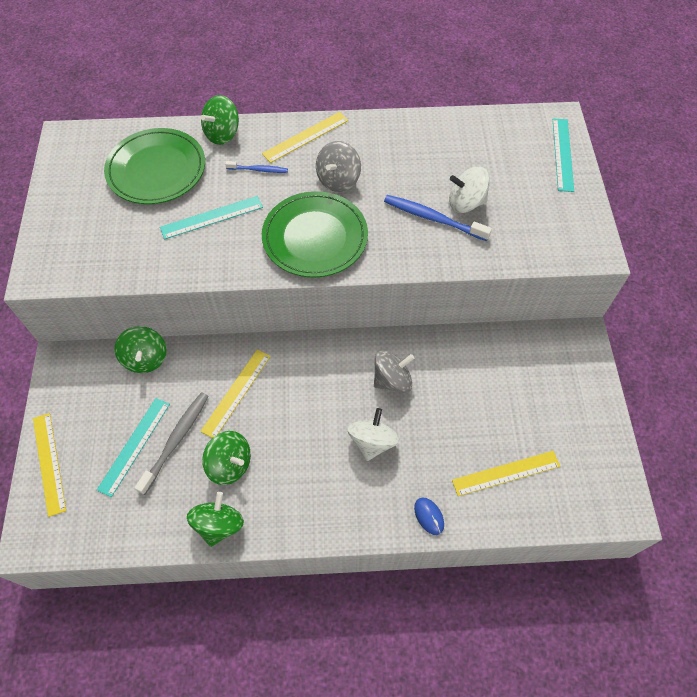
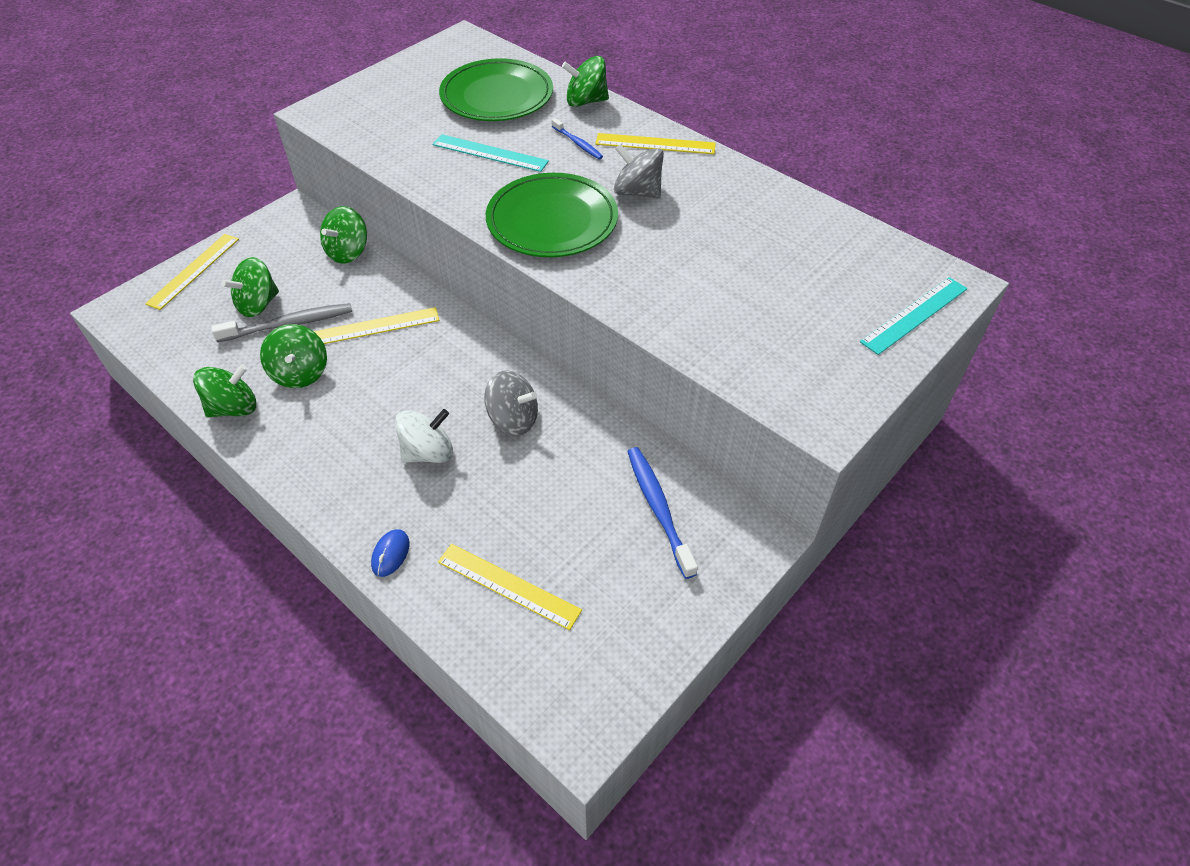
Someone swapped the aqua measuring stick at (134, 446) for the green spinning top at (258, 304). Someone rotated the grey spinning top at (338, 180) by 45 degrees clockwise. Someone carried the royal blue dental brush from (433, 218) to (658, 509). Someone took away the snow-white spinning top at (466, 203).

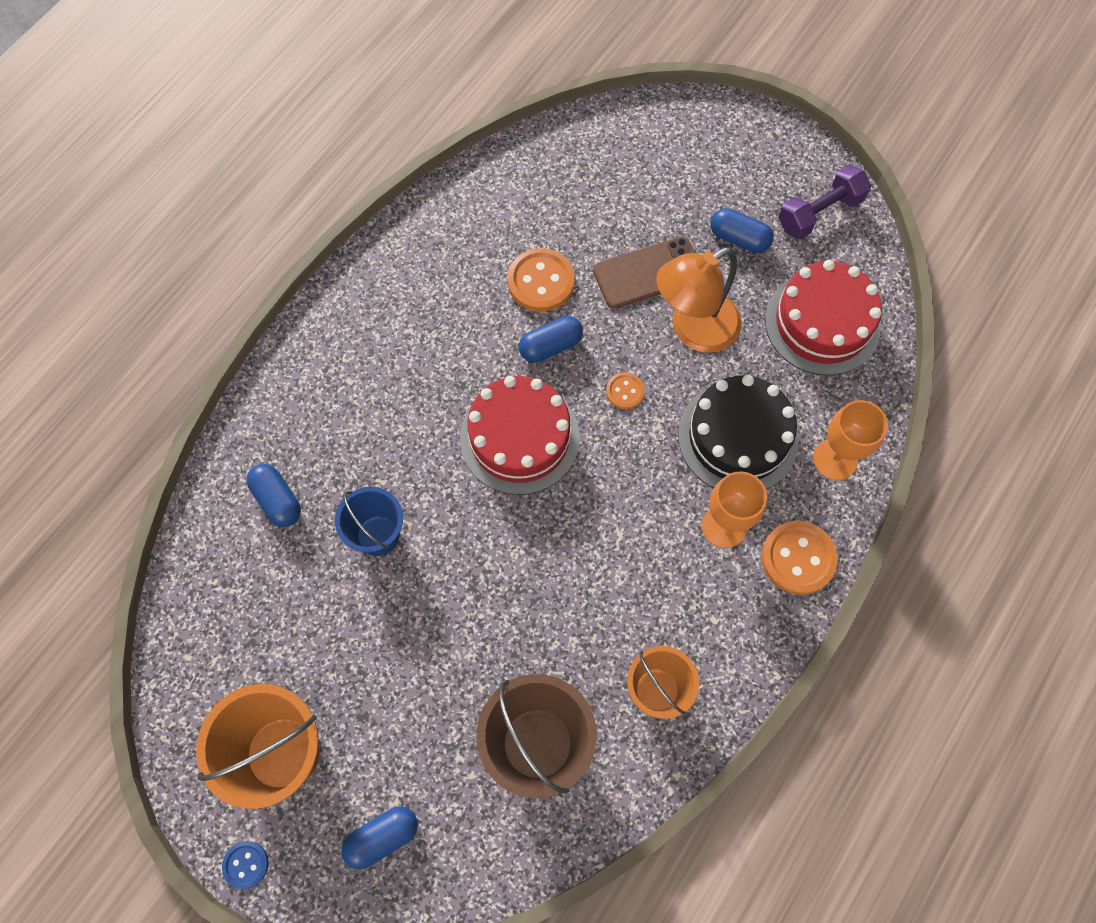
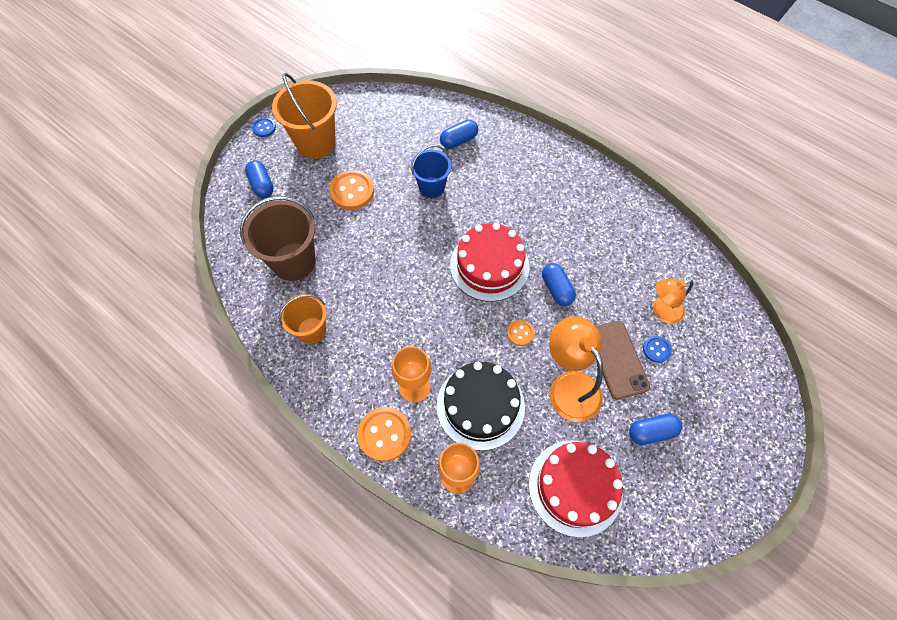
Someone carried the bright orange button from (541, 282) to (352, 191). Someone rotated the royal blue pill shape at (739, 238) by 45 degrees clockwise. Someone put down the royal blue button at (656, 349). Someone put down the bright orange desk lamp at (661, 312). Someone took away the purple dumbbell at (819, 213).

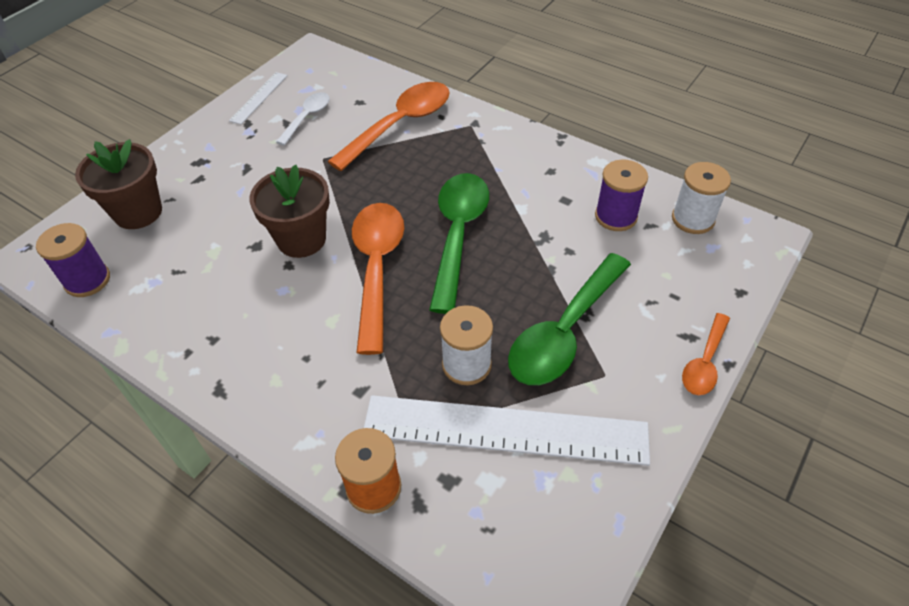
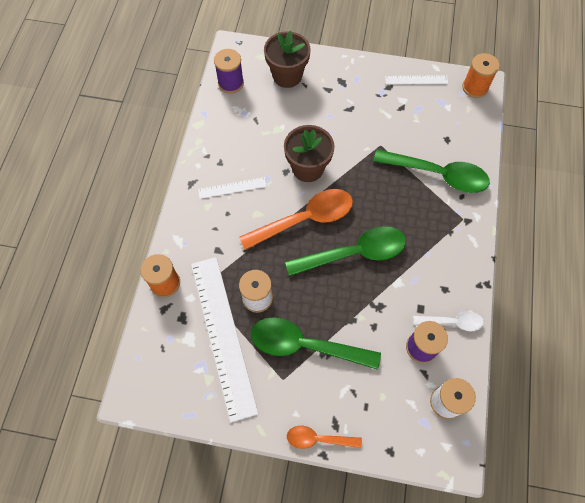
Someone put down the snow-white measuring stick at (232, 188). Someone repainted the bright orange spoon at (400, 125), which became the green spoon at (438, 175). Someone carried the snow-white spoon from (307, 117) to (452, 322). Someone put down the bright orange spool at (475, 87).

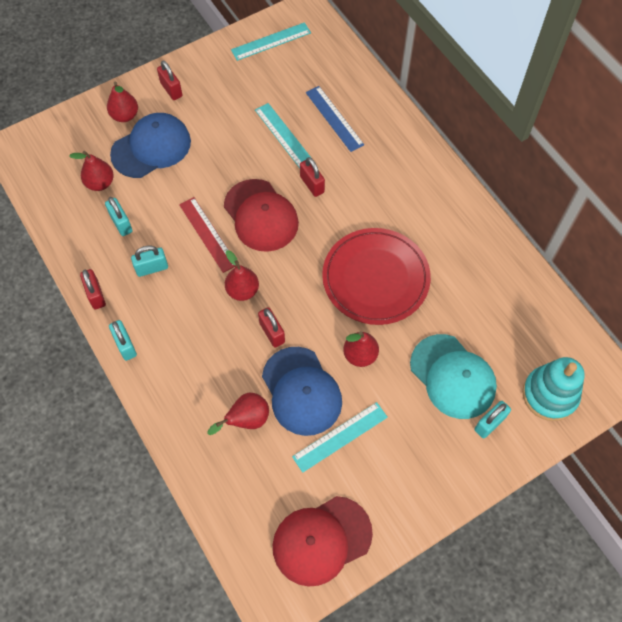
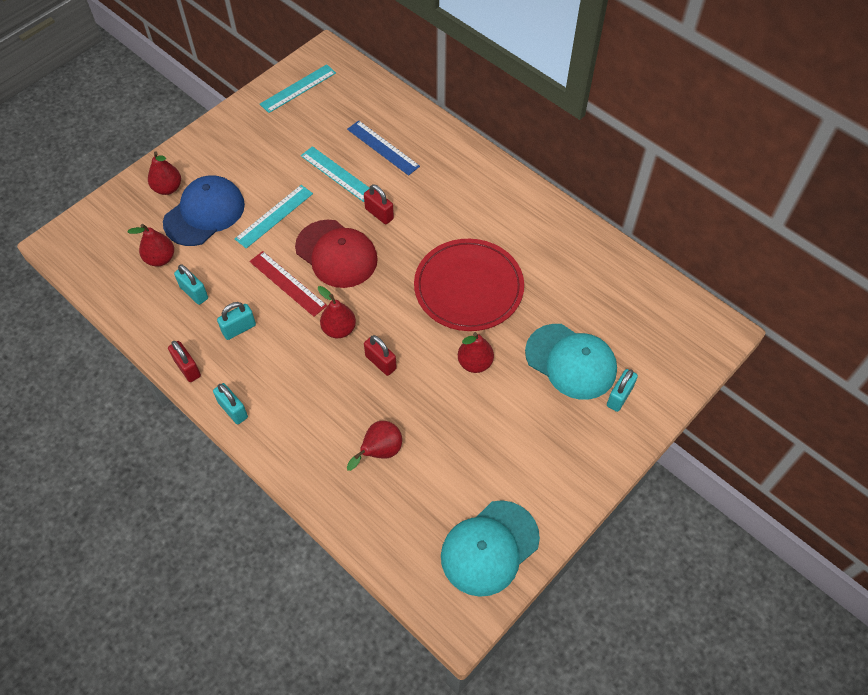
Someone carried the aqua measuring stick from (340, 436) to (274, 216). Someone repainted the scarlet cap at (321, 540), which became the aqua cap at (489, 548). Someone took away the scarlet small lock at (171, 90). Someone took away the royal blue cap at (301, 391). Someone took away the aqua ring stacker at (549, 395).

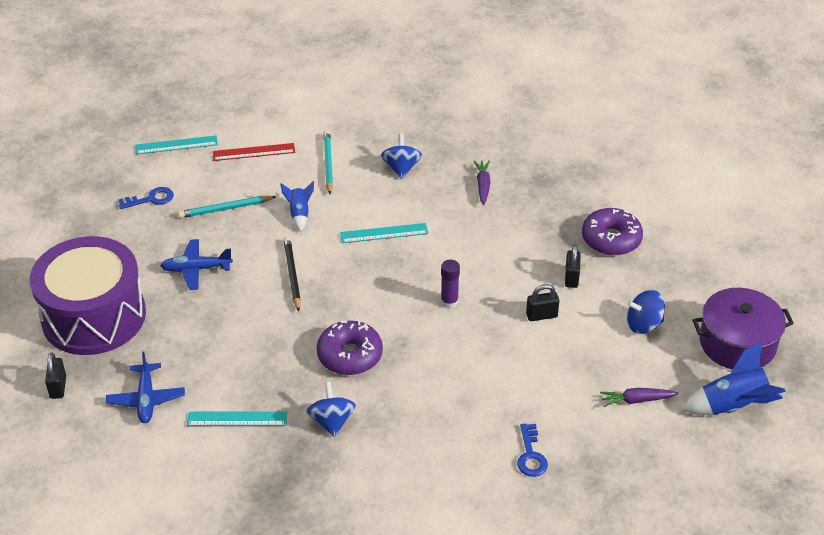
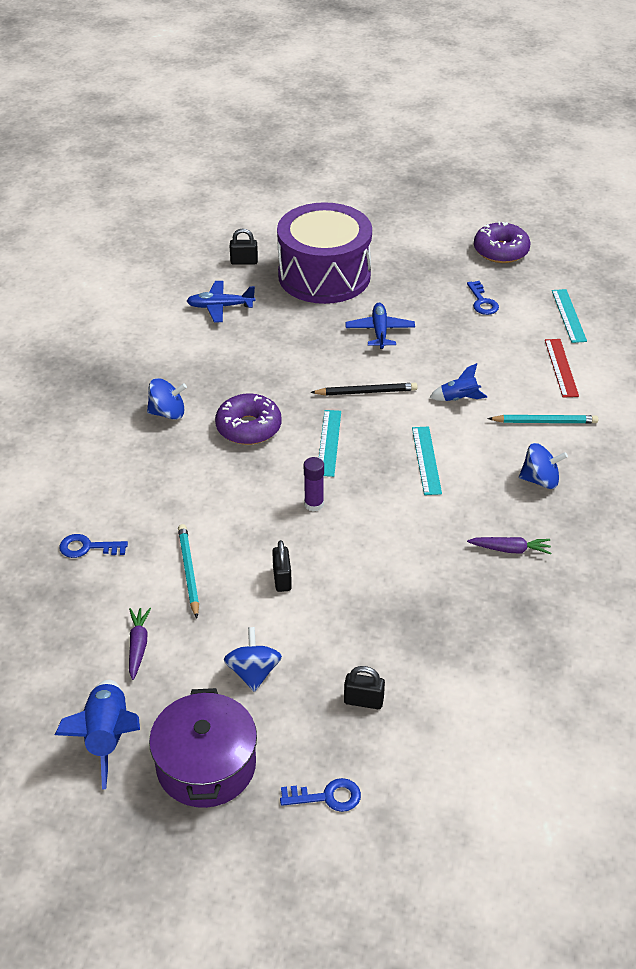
Someone carried the aqua wooden pencil from (225, 209) to (188, 571). Someone put down the royal blue door key at (327, 796). Someone carried the aqua measuring stick from (237, 419) to (329, 442). Someone carried the black small lock from (571, 278) to (363, 701). Someone carried the purple donut from (611, 239) to (501, 251).

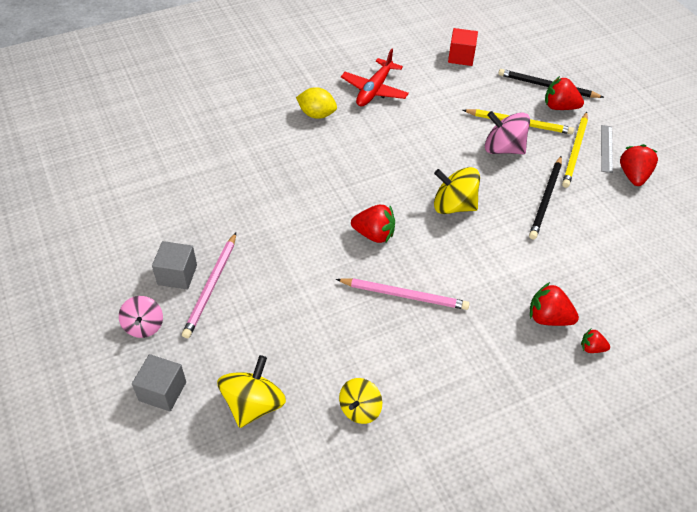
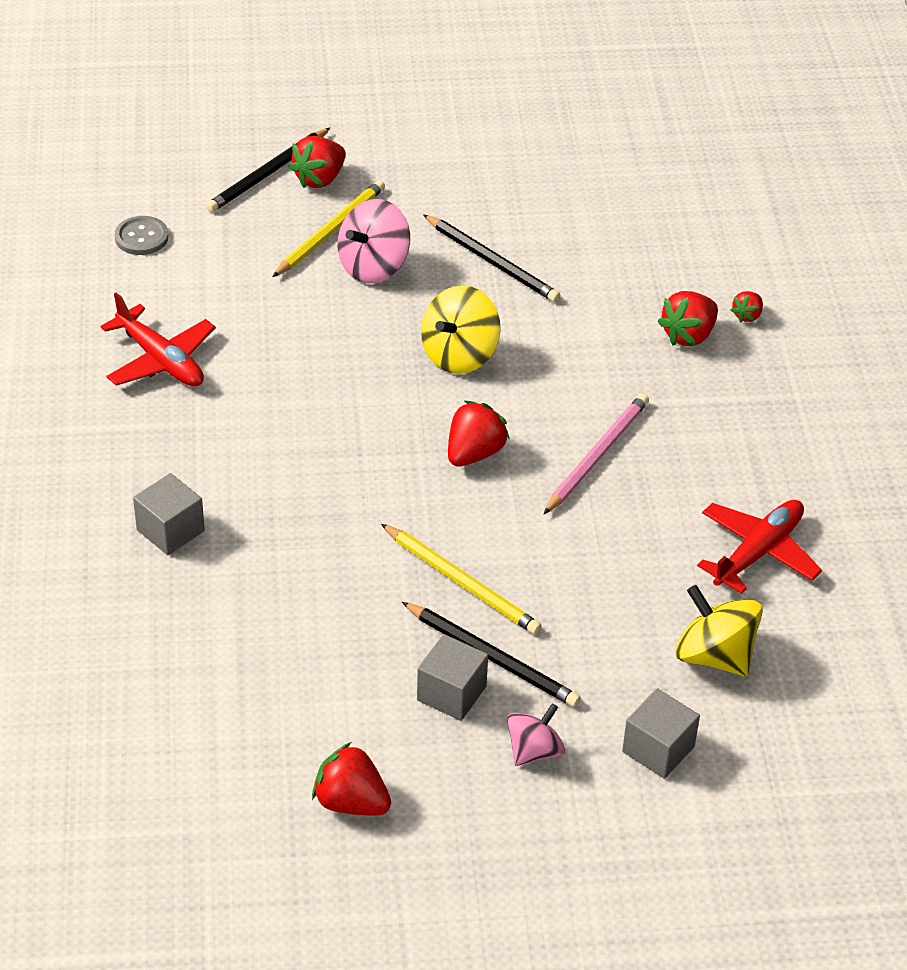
Someone swapped the scarlet cube at (461, 57) for the grey button at (141, 237). Someone put down the grey cube at (170, 530). Someone carried the scarlet berry from (633, 176) to (351, 802). Someone carried the bright yellow wooden pencil from (575, 151) to (462, 582). Someone repainted the pink wooden pencil at (211, 286), which became the black wooden pencil at (492, 658). Someone rotated the pink spinning top at (144, 326) by 60 degrees counterclockwise. Someone swapped the bright yellow spinning top at (360, 409) for the scarlet plane at (758, 552). Someone took away the bright yellow lemon at (317, 114). Someone took away the grey measuring stick at (606, 148).

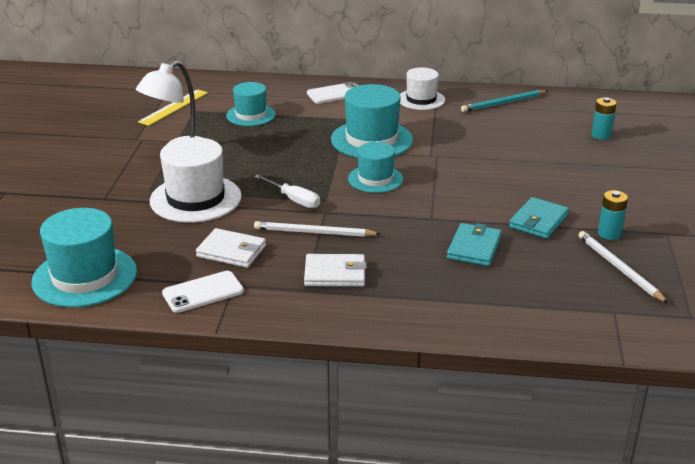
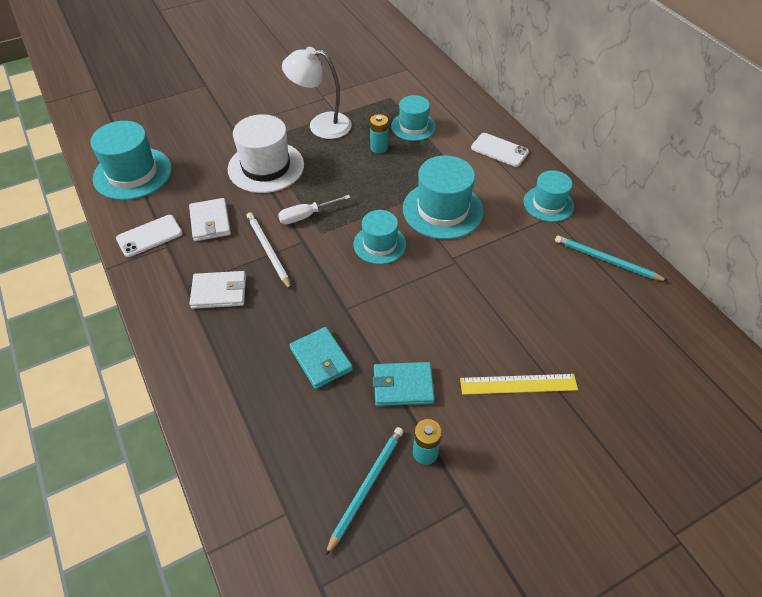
Someone rotated the snow-white smartphone at (203, 292) by 60 degrees counterclockwise. Someone rotated the snow-white card wallet at (335, 274) by 60 degrees counterclockwise. Someone rotated the snow-white screwdriver at (294, 200) by 60 degrees clockwise. Someone rotated the aqua card wallet at (474, 247) by 75 degrees clockwise. Someone repainted the snow-white wooden pencil at (619, 268), which became the aqua wooden pencil at (366, 487). Someone carried the aqua power cell from (601, 135) to (379, 147). Someone carried the bright yellow measuring stick from (174, 107) to (518, 384). Someone repainted the snow-white hat at (421, 99), which became the aqua hat at (548, 204).

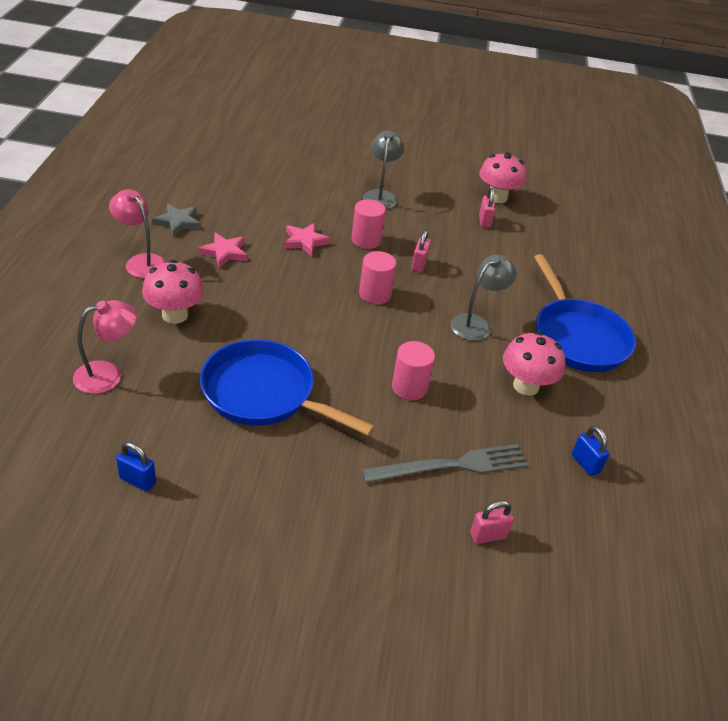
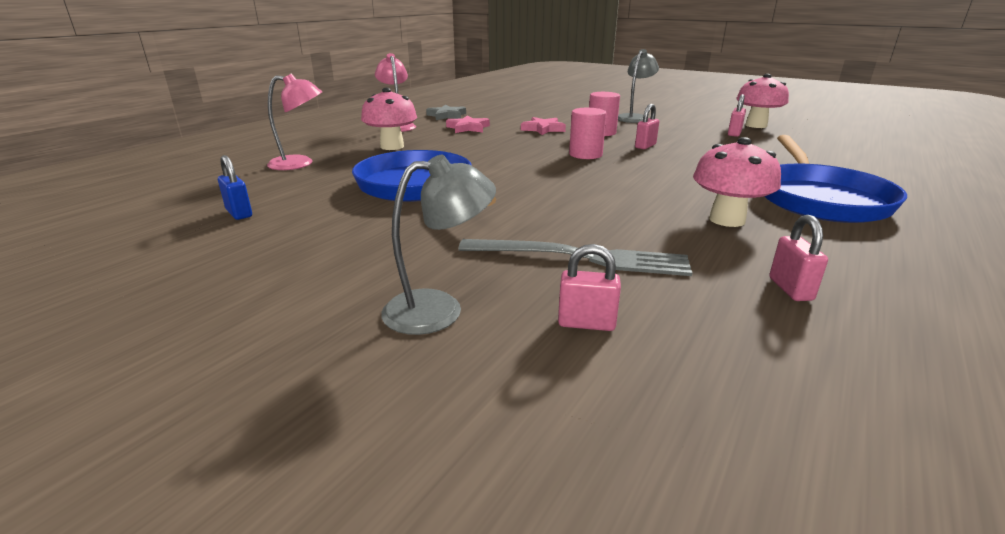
Someone carried the grey desk lamp from (476, 324) to (439, 309). Someone repainted the royal blue small lock at (585, 464), which became the pink small lock at (790, 289). Someone took away the pink cylinder shape at (409, 387).

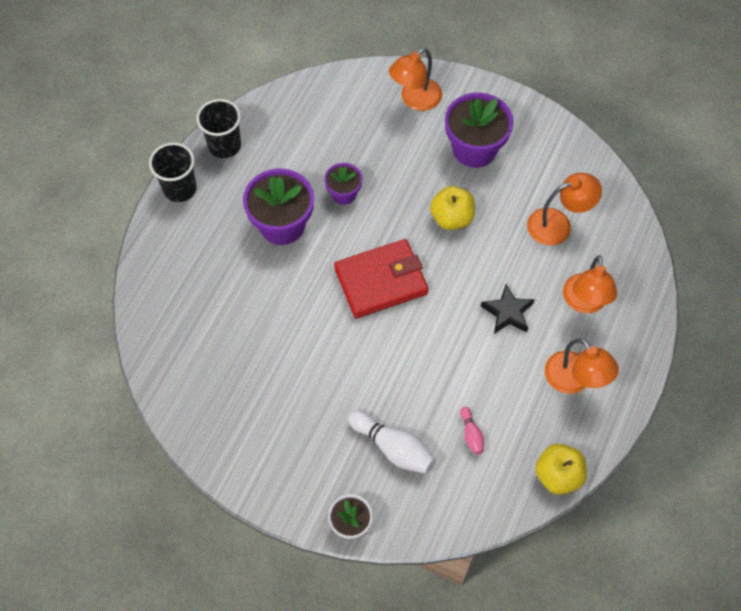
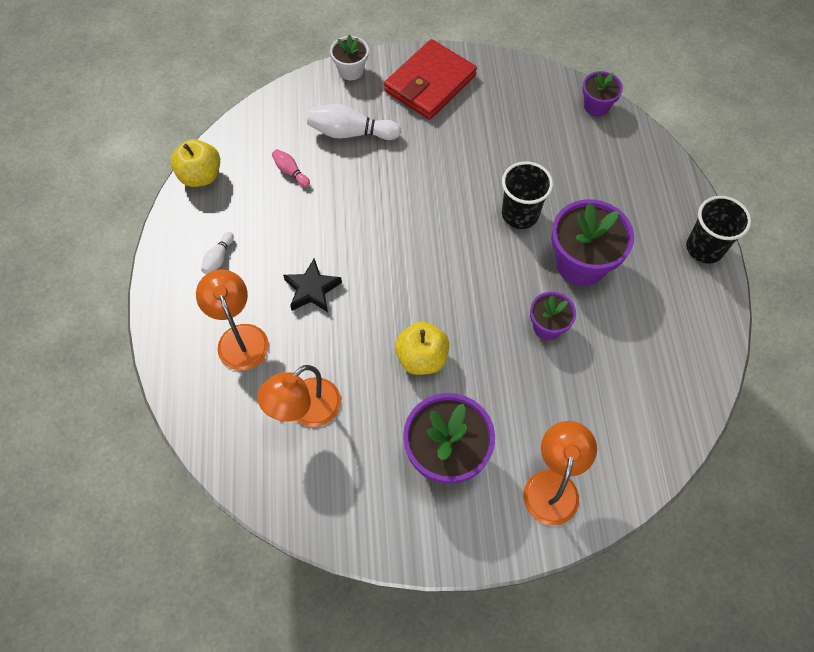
Someone swapped the bright orange desk lamp at (574, 380) for the snow-white skittle at (218, 258). Someone carried the scarlet card wallet from (381, 281) to (430, 83). Someone carried the black beaker from (224, 145) to (520, 214). Someone put down the purple plant pot at (596, 106).

